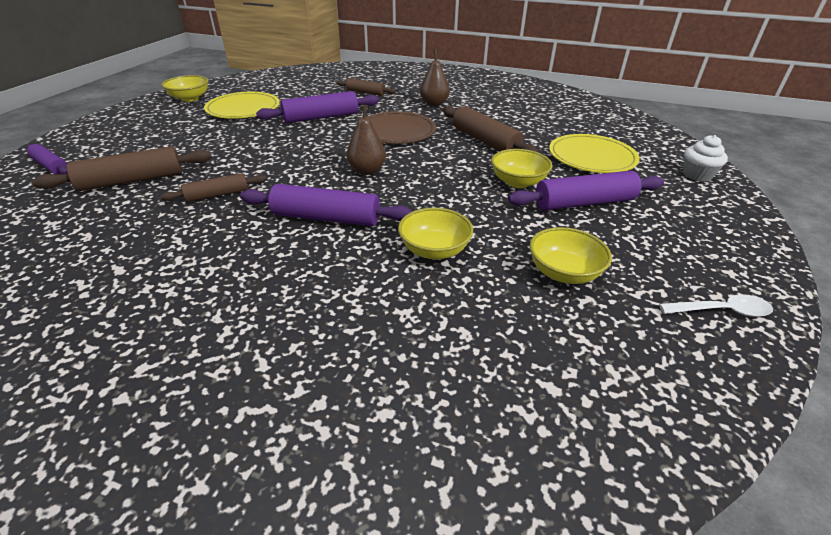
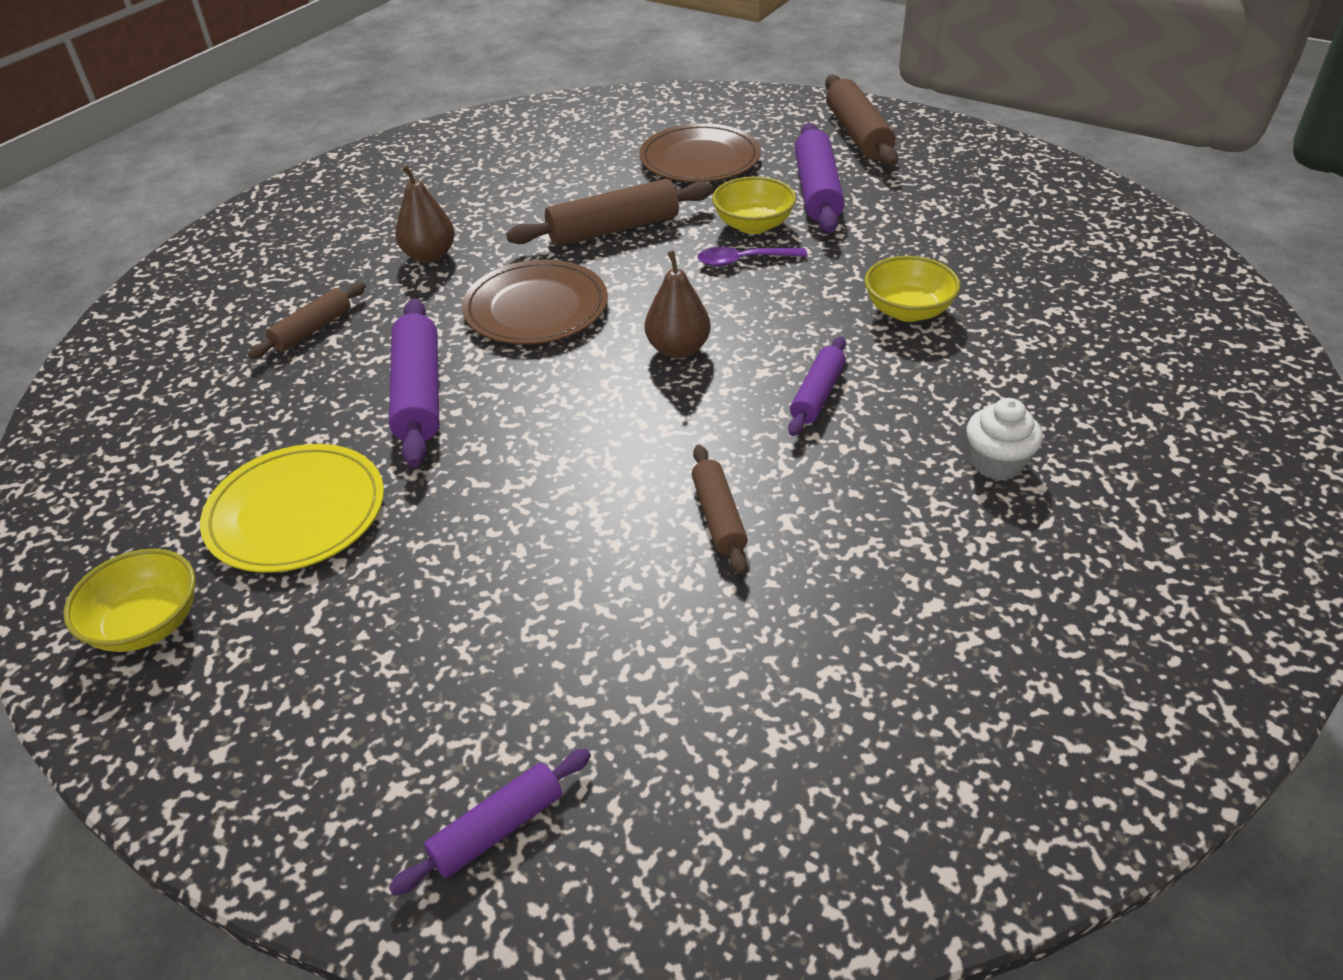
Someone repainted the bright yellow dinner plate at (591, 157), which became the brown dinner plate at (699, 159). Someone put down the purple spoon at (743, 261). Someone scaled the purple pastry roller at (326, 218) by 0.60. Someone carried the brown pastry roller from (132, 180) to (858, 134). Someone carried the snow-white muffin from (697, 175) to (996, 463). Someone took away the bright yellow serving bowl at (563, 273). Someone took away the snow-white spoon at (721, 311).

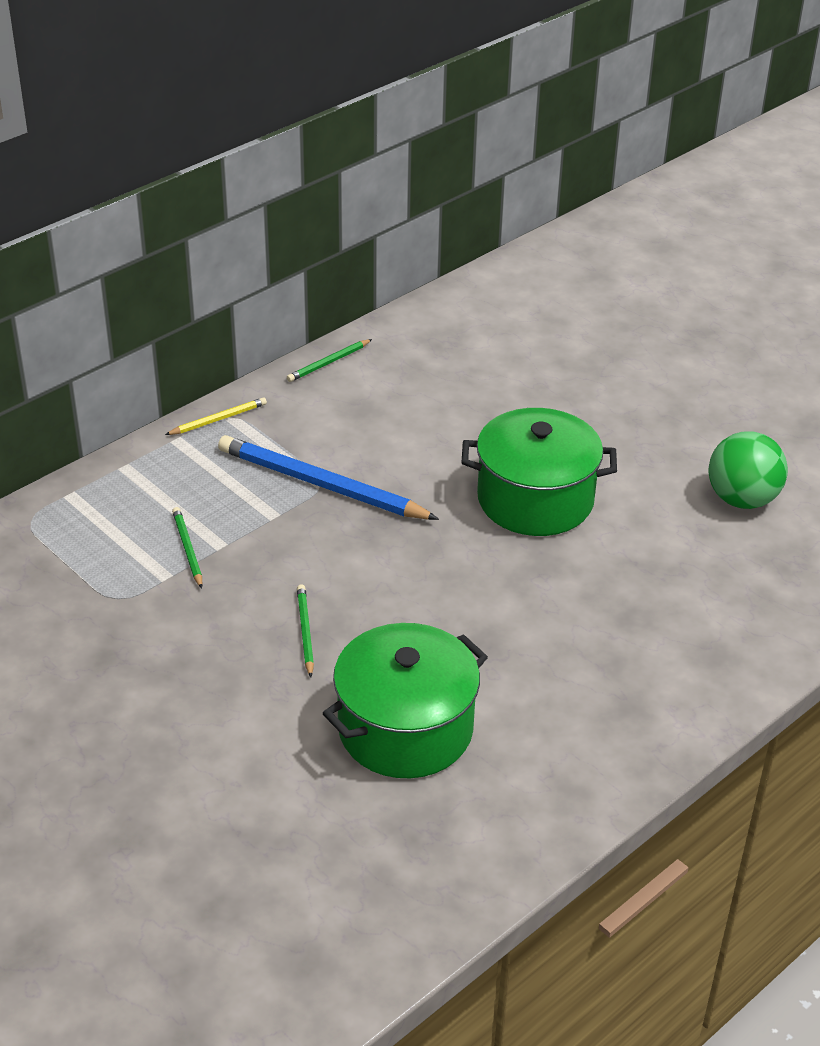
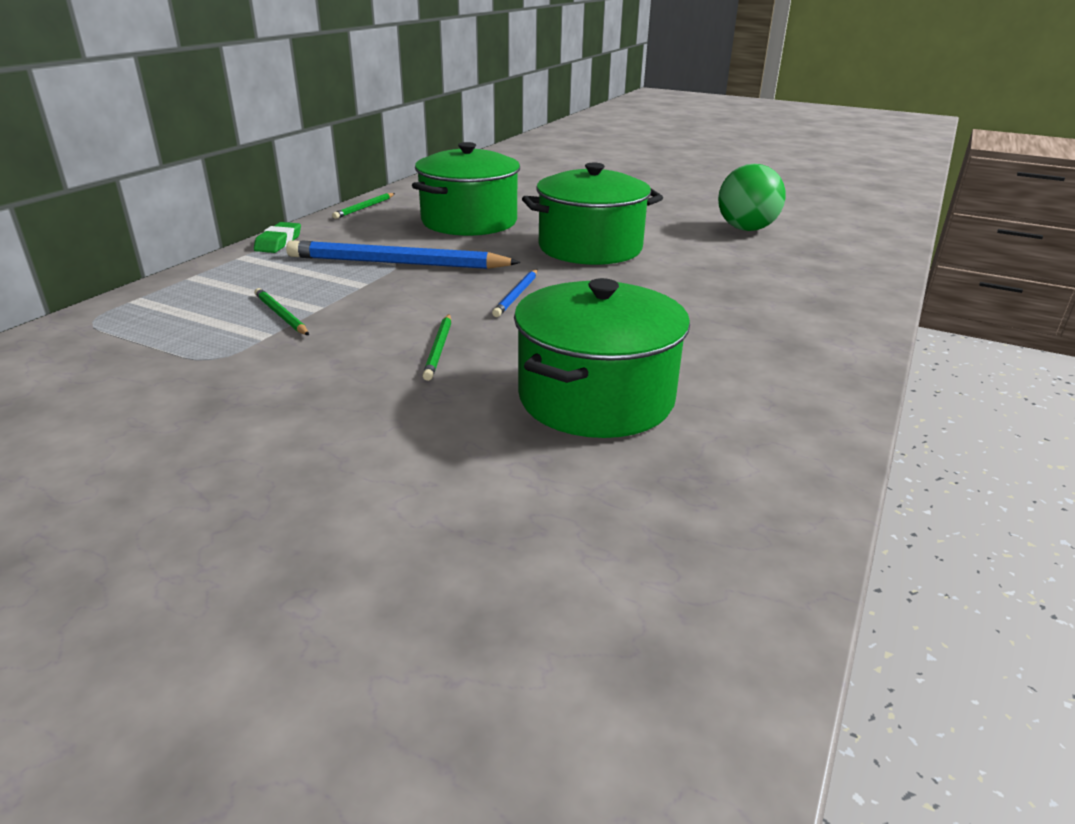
Someone swapped the bright yellow wooden pencil at (218, 419) for the green gum eraser at (278, 242). Someone put down the green cooking pot at (469, 221). Someone rotated the green wooden pencil at (305, 632) by 150 degrees counterclockwise. Someone put down the royal blue wooden pencil at (516, 295).

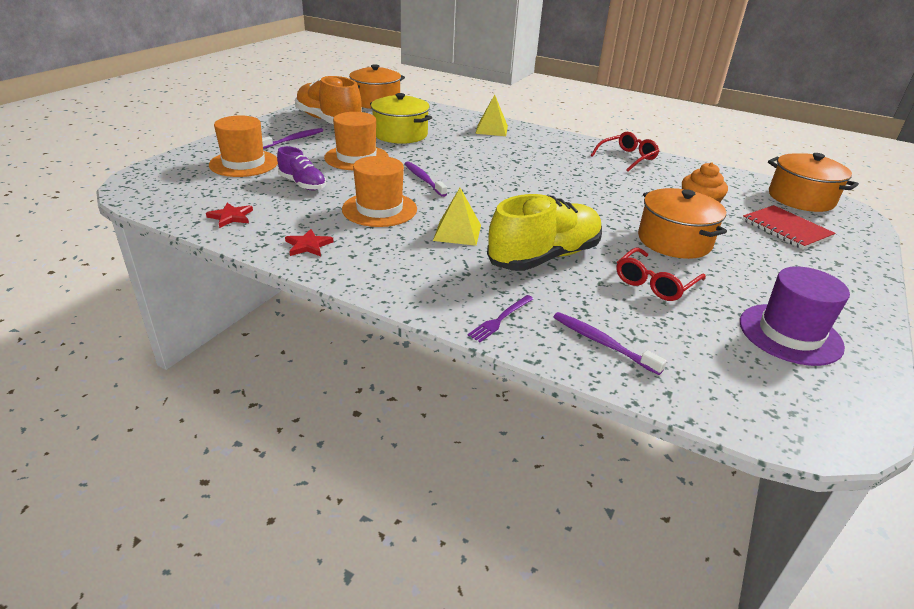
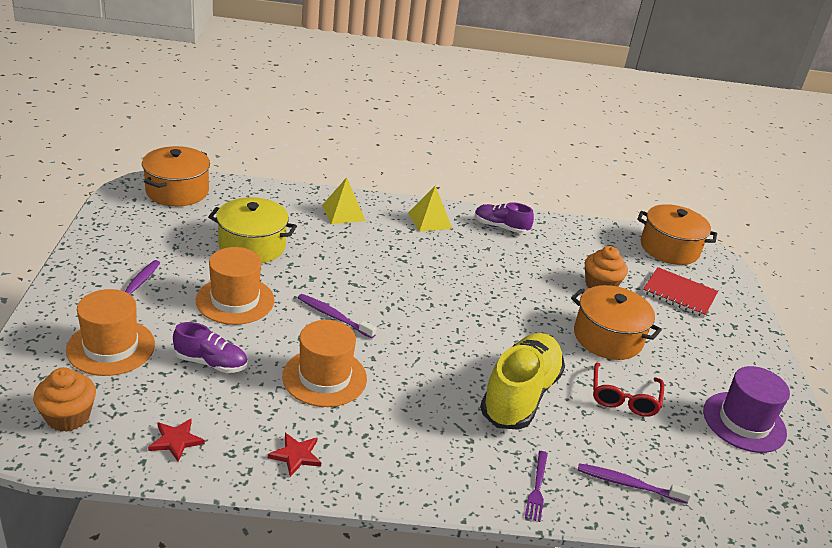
Someone put down the bright orange muffin at (68, 417). Someone carried the bright yellow solid pyramid from (457, 232) to (430, 220). Someone swapped the scarlet glasses at (627, 158) for the purple shoe at (501, 227). Someone took away the bright orange shoe at (329, 121).

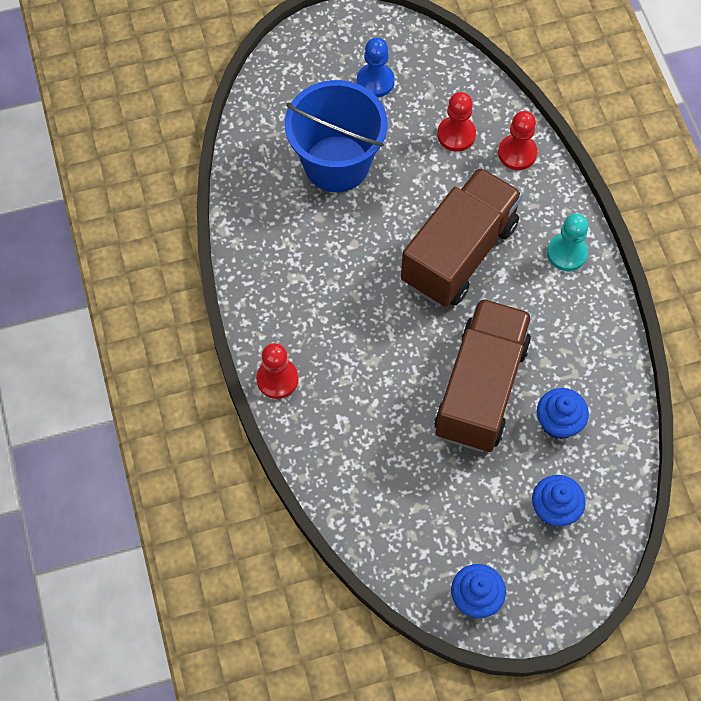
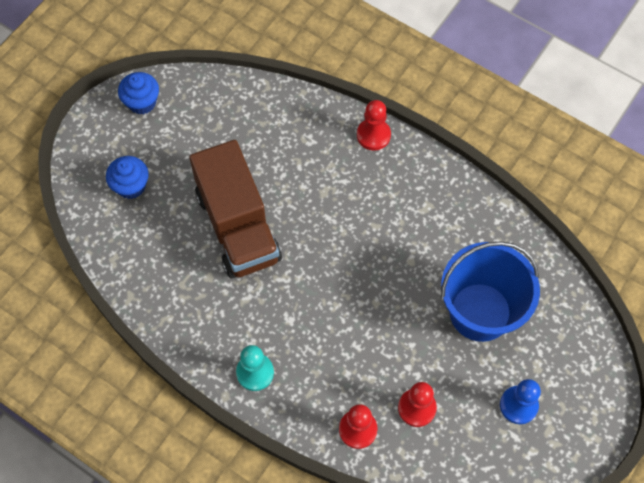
Someone took away the brown lorry at (459, 253). Someone took away the royal blue muffin at (558, 422).

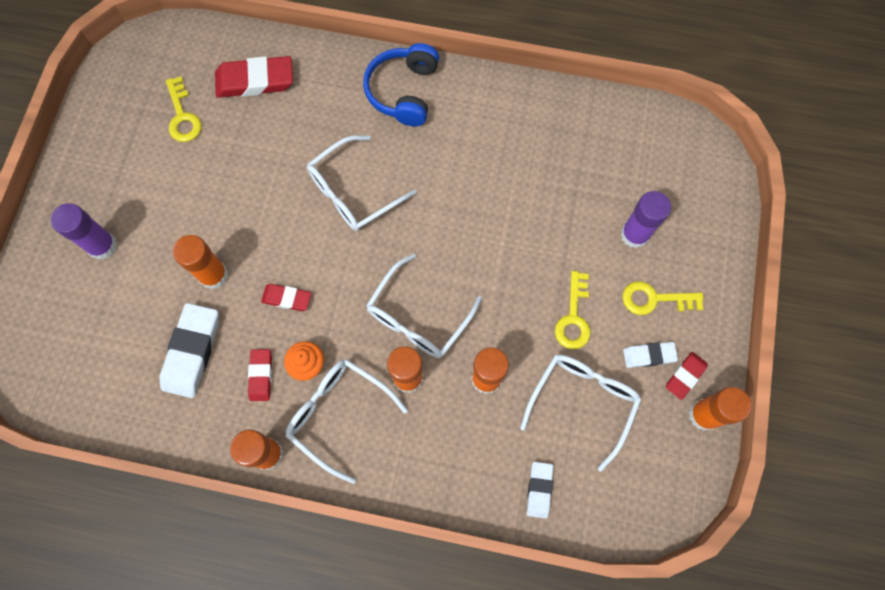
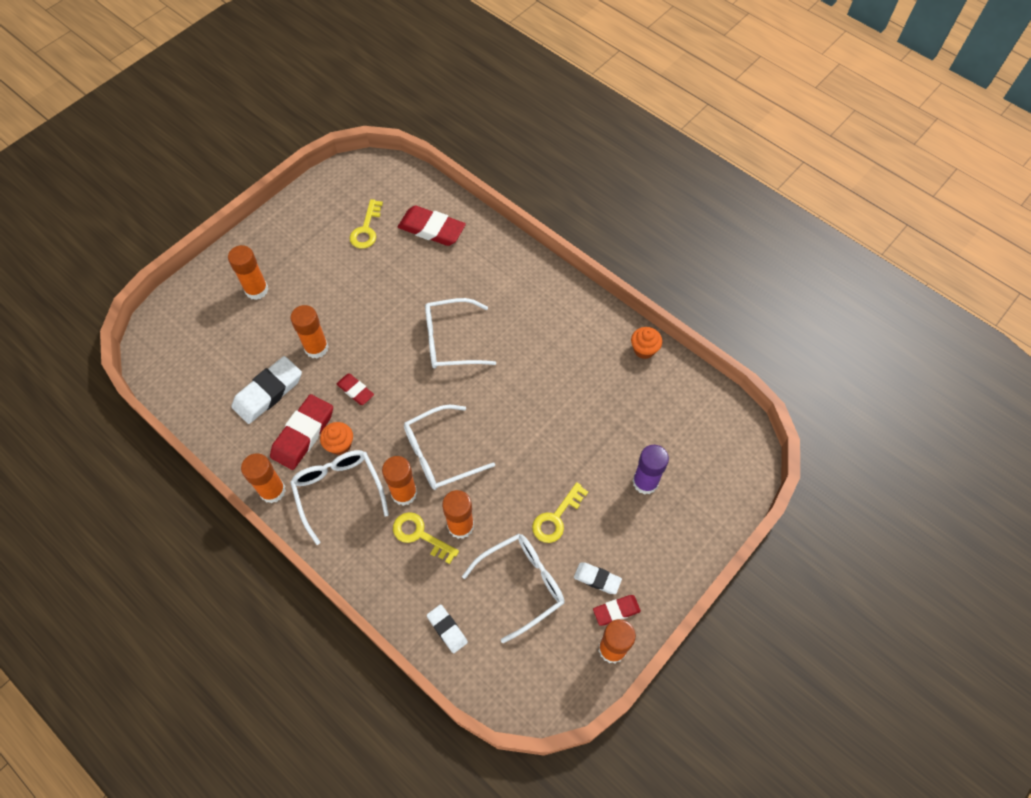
Someone repainted the purple glue stick at (102, 246), which became the bright orange glue stick at (256, 290). Someone scaled the scarlet gum eraser at (261, 375) by 1.78. Someone carried the bright yellow door key from (654, 299) to (420, 535). Someone rotated the snow-white gum eraser at (539, 490) by 75 degrees counterclockwise. Someone put down the bright orange muffin at (644, 350). Someone took away the royal blue headset at (403, 91).

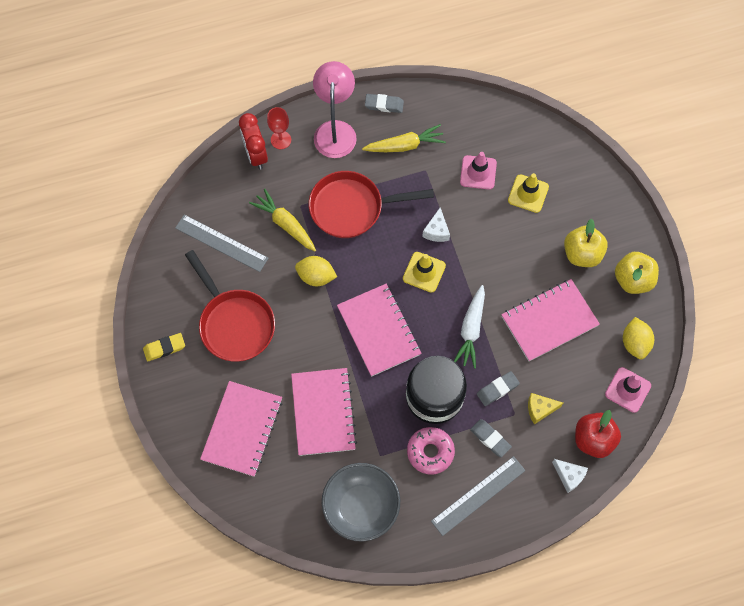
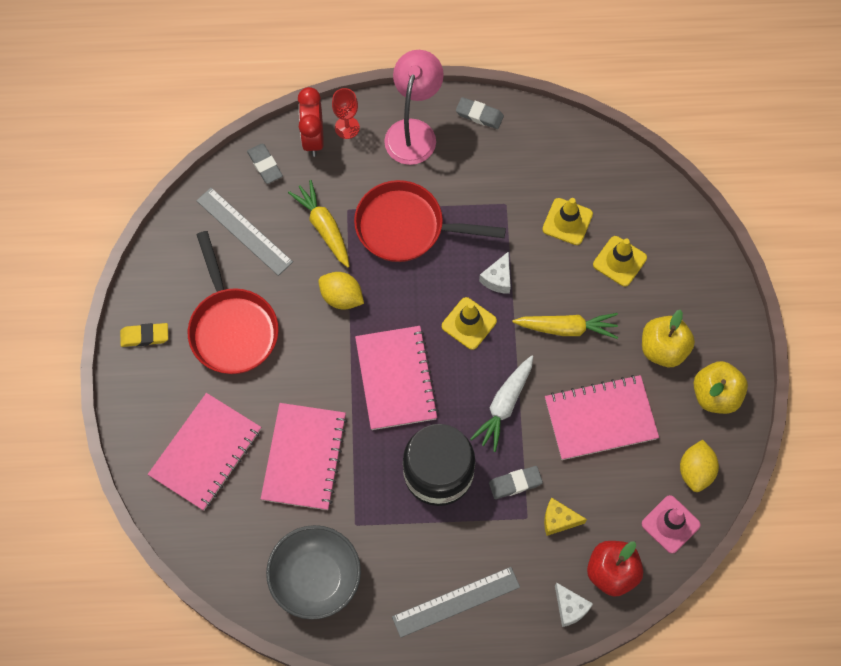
Someone carried the grey gum eraser from (490, 439) to (265, 165). Someone carried the bright yellow carrot from (405, 145) to (567, 328). Someone repainted the pink road cone at (478, 172), which became the bright yellow road cone at (567, 222). Someone took away the pink donut at (430, 452).

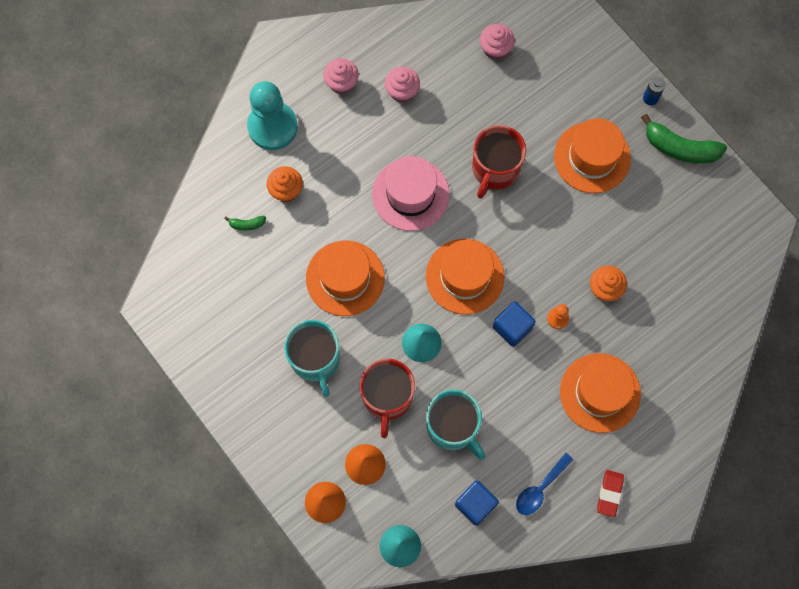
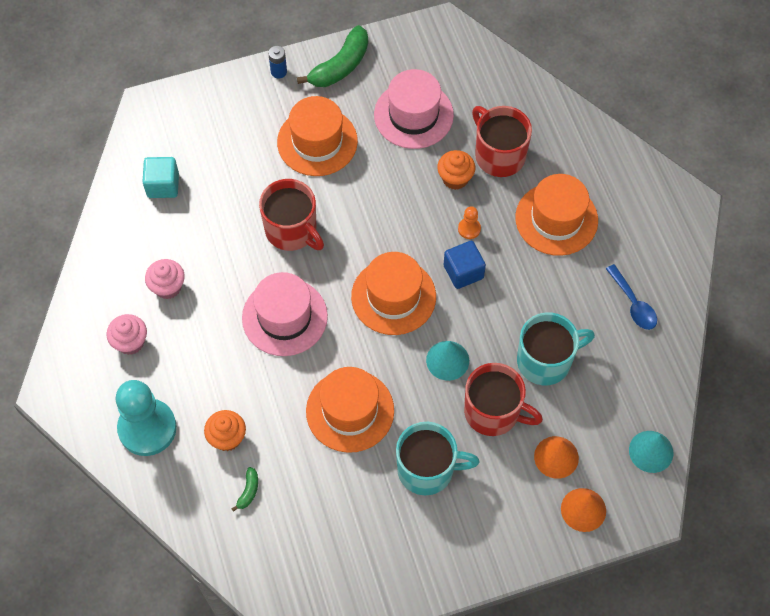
Someone swapped the pink muffin at (495, 49) for the aqua cube at (163, 185). Someone put down the pink hat at (413, 115). Someone put down the scarlet mug at (499, 155). Someone took away the royal blue cube at (475, 504). Someone took away the scarlet gum eraser at (609, 493).

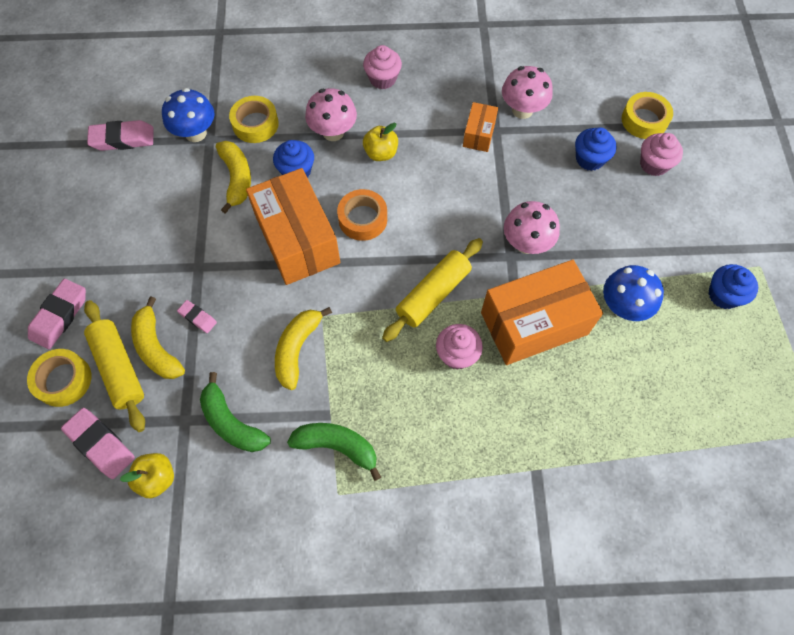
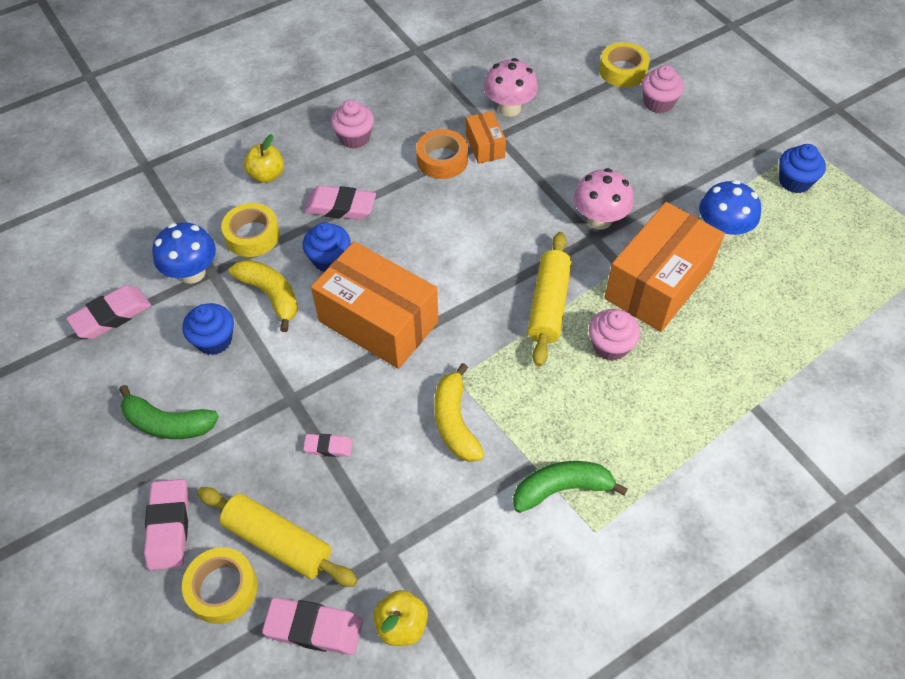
Someone carried the green toy banana from (232, 422) to (168, 423). Someone carried the royal blue muffin from (589, 159) to (214, 340). Someone carried the bright yellow apple fruit from (381, 153) to (267, 175). Someone swapped the pink mushroom at (333, 132) for the pink gum eraser at (340, 207). Someone carried the bright orange tape from (362, 219) to (442, 160). Someone took away the bright yellow toy banana at (157, 347).

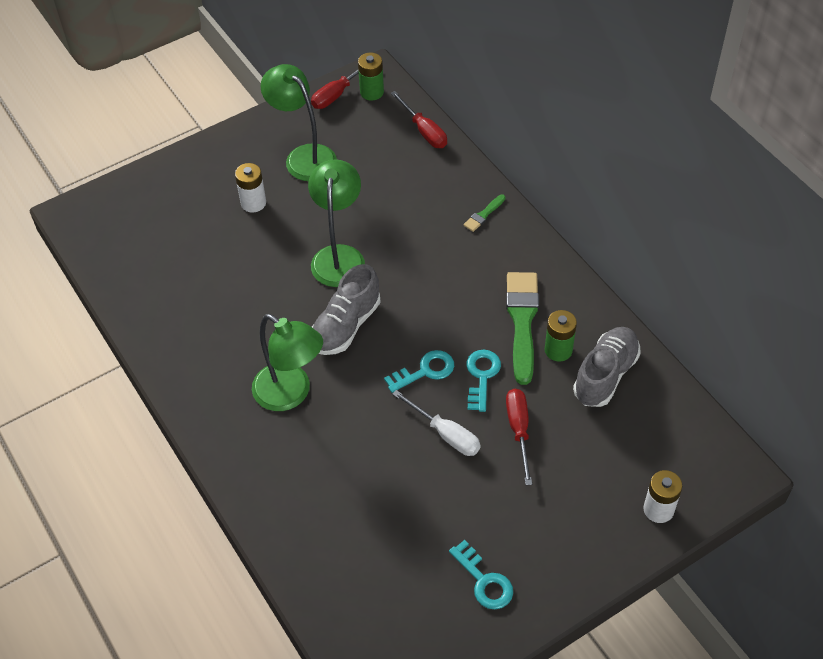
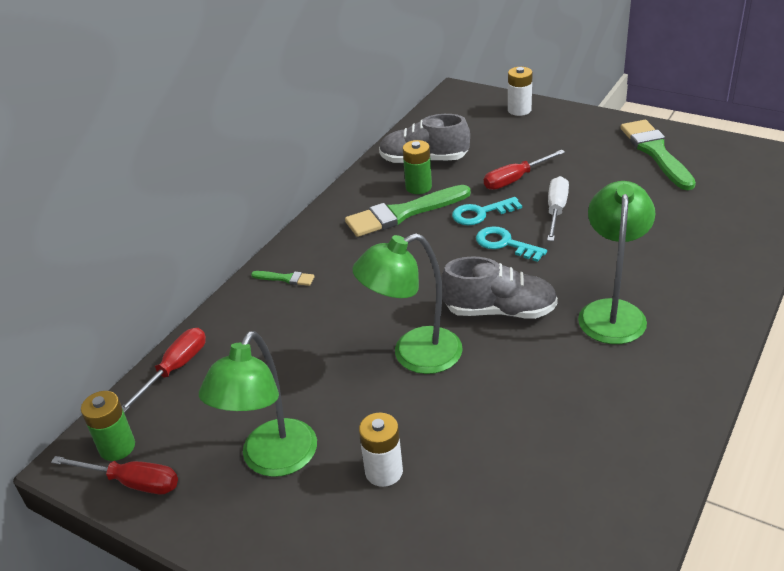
Someone swapped the aqua door key at (484, 581) for the green paintbrush at (655, 152).

